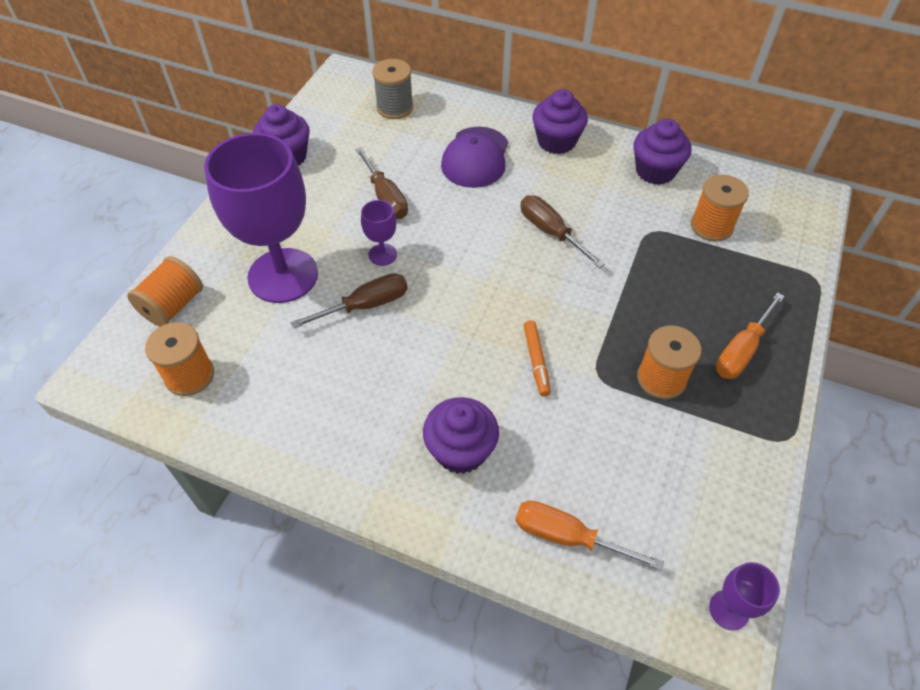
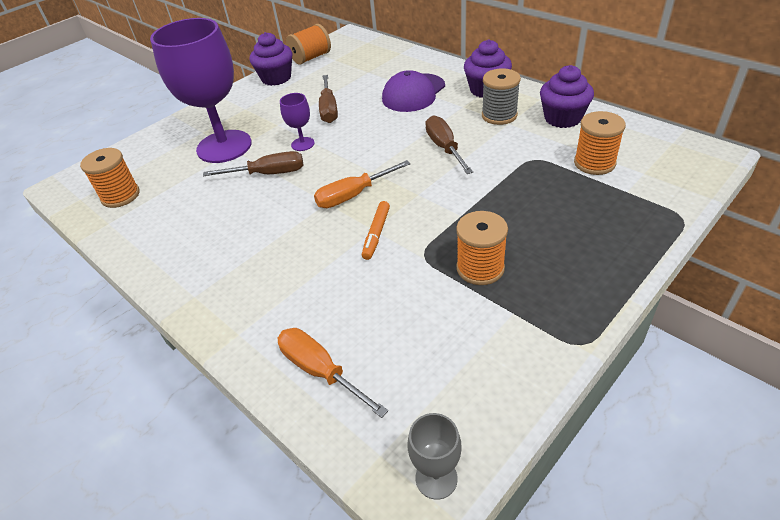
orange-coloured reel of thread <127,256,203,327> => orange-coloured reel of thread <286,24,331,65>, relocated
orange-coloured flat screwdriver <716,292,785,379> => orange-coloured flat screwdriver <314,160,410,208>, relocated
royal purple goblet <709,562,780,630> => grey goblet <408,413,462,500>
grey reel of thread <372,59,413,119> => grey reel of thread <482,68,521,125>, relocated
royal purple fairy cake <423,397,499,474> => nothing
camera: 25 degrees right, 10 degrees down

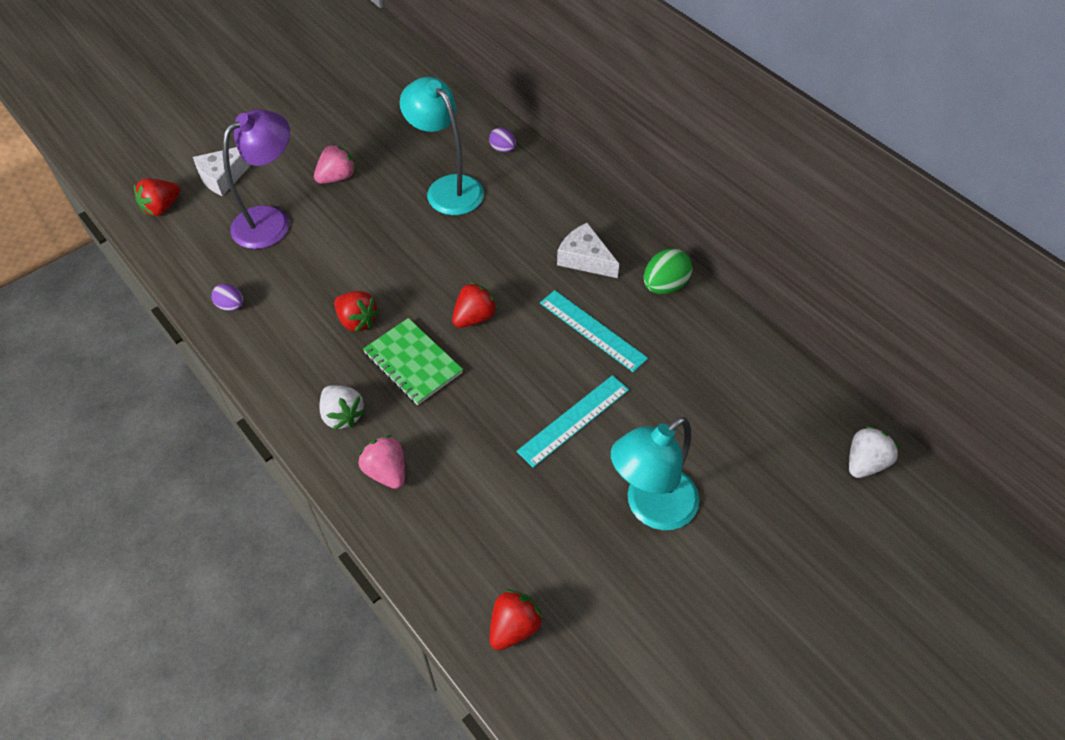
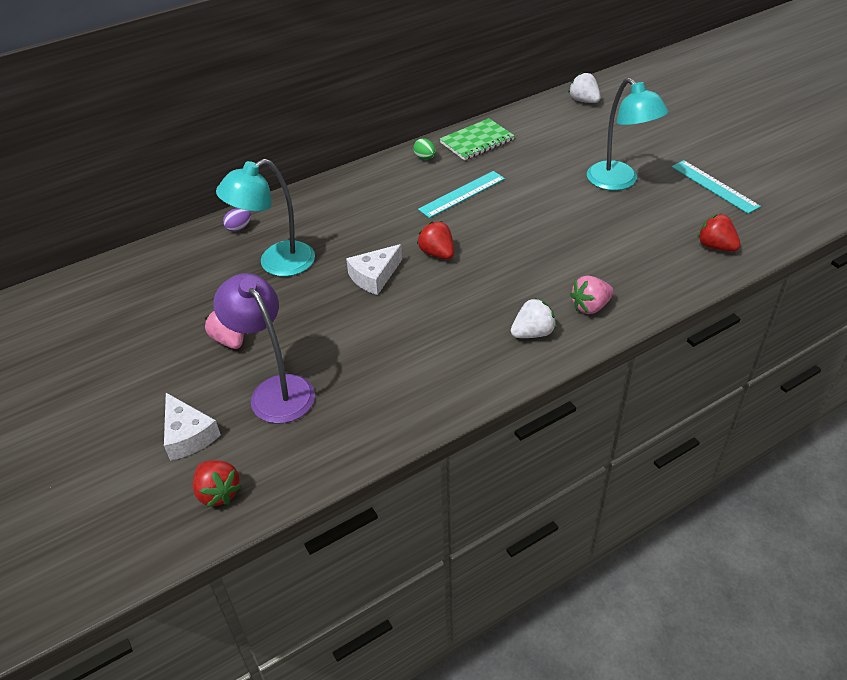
pure white piece of cheese <557,223,619,278> => pure white piece of cheese <346,244,402,295>, relocated
green egg shape <644,249,692,294> => green egg shape <413,138,436,160>, x0.62
green exercise book <363,318,463,405> => green exercise book <440,118,515,160>, relocated
teal ruler <516,375,629,468> => teal ruler <671,160,761,214>, relocated
royal purple egg shape <211,284,243,311> => nothing
scarlet strawberry <334,291,379,332> => nothing
camera: 80 degrees left, 10 degrees down

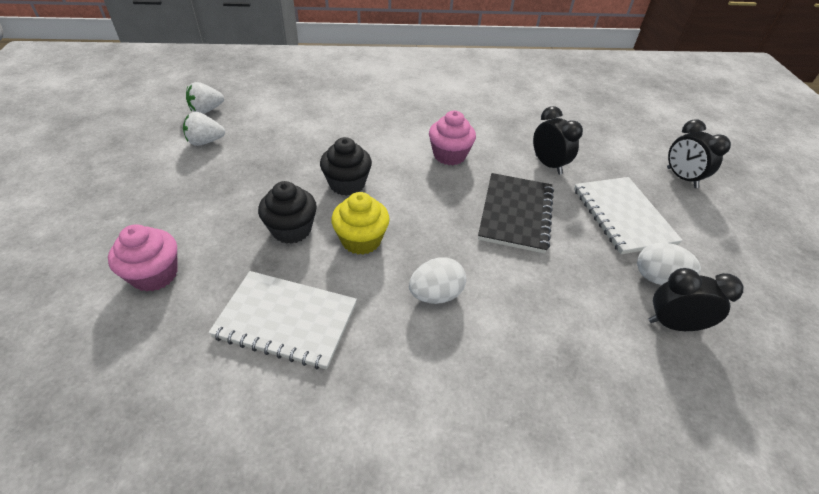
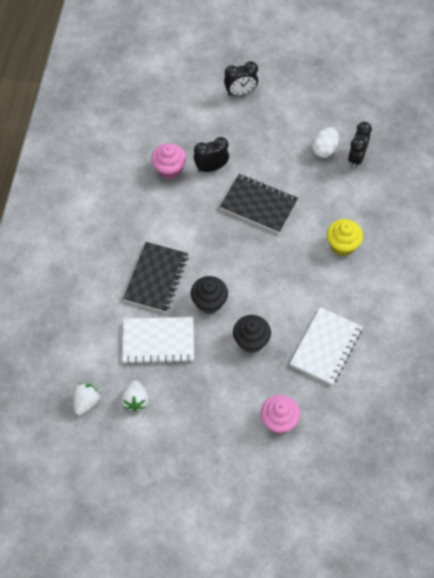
pure white strawberry <186,82,224,114> => pure white strawberry <73,383,100,415>, 135 degrees counterclockwise
nothing => black exercise book <123,242,188,313>
pure white exercise book <574,177,683,254> => pure white exercise book <123,317,194,364>, relocated
rosy fairy cake <429,110,476,165> => rosy fairy cake <151,143,186,179>, relocated
yellow fairy cake <331,192,390,255> => yellow fairy cake <327,219,363,256>, relocated
pure white egg shape <409,257,466,304> => nothing
camera: 75 degrees left, 15 degrees up

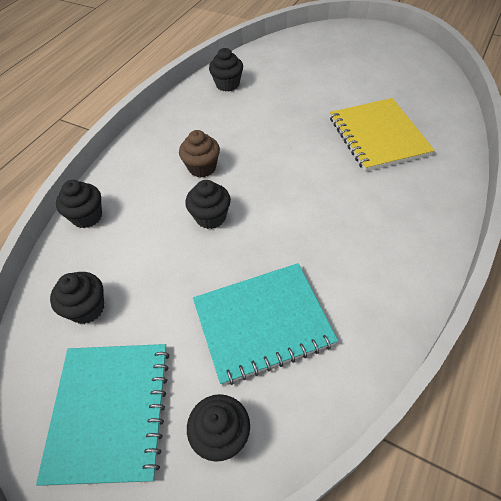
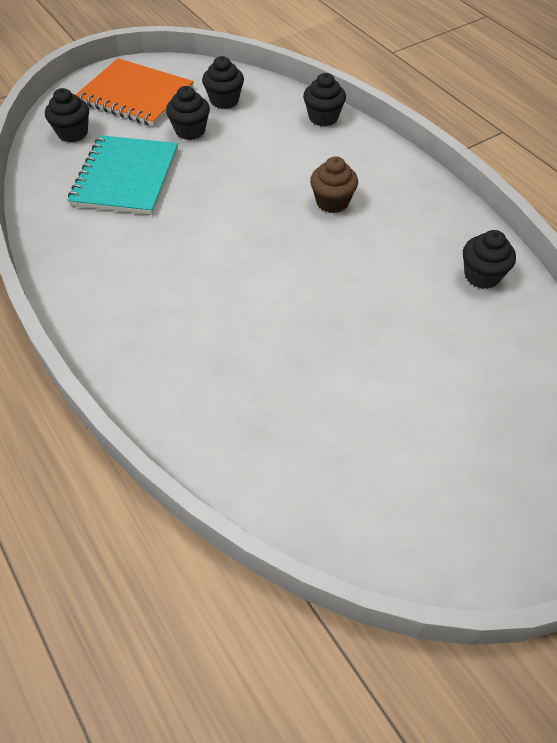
teal exercise book <36,344,170,486> => orange-coloured exercise book <75,58,194,126>
black fairy cake <185,180,231,229> => black fairy cake <166,86,210,140>, relocated
yellow exercise book <330,98,435,172> => nothing
camera: 115 degrees right, 0 degrees up

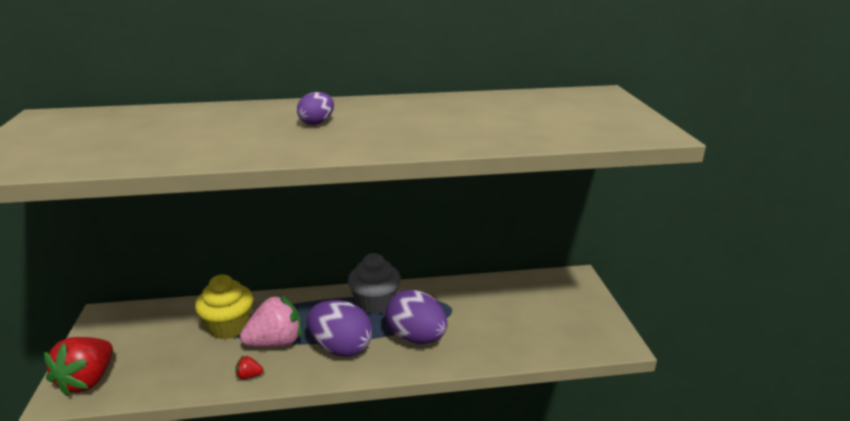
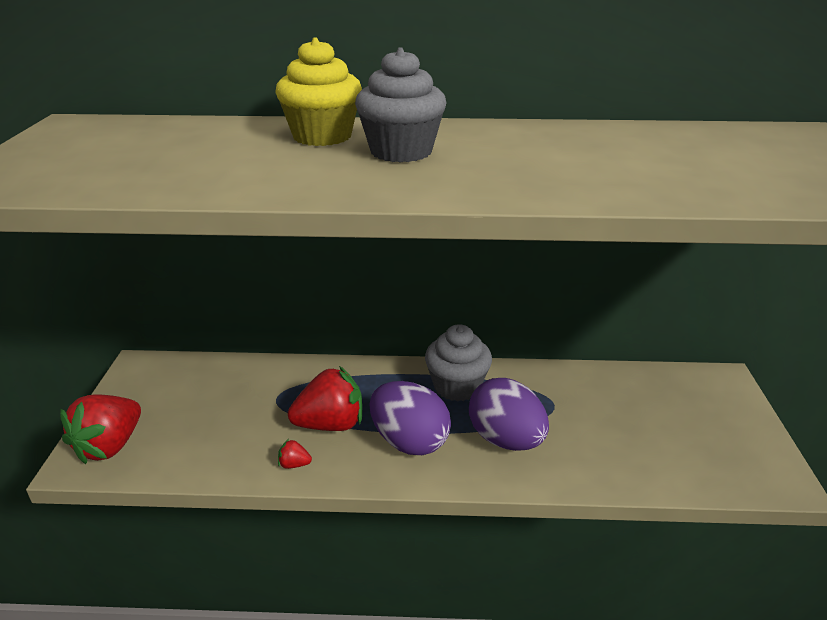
yellow fairy cake <195,274,253,339> => yellow fairy cake <276,37,362,146>, relocated
rosy strawberry <240,295,302,347> => scarlet strawberry <288,366,362,431>
royal purple egg shape <297,92,334,125> => grey fairy cake <355,47,446,163>
camera: 10 degrees right, 5 degrees up

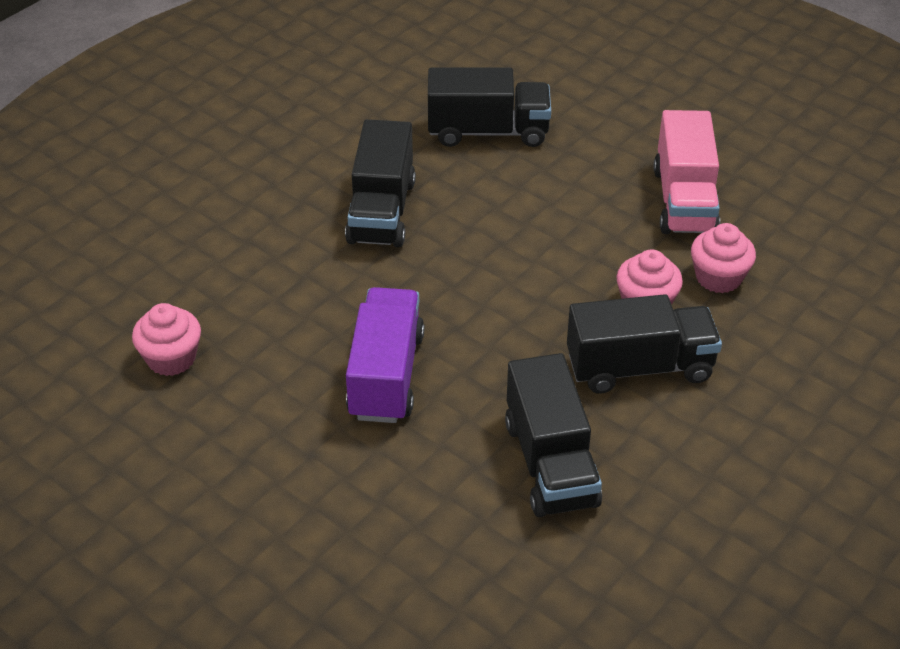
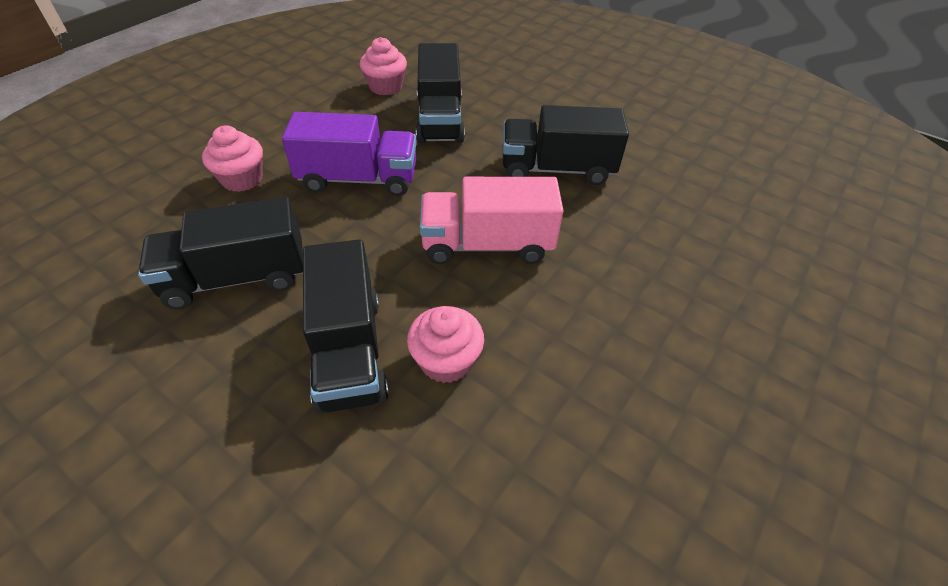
rosy fairy cake <691,223,756,293> => rosy fairy cake <202,126,263,192>, relocated
black toy truck <428,67,551,147> => black toy truck <416,43,465,143>, relocated
rosy toy truck <654,110,720,234> => rosy toy truck <420,177,563,264>, relocated
camera: 85 degrees right, 5 degrees up

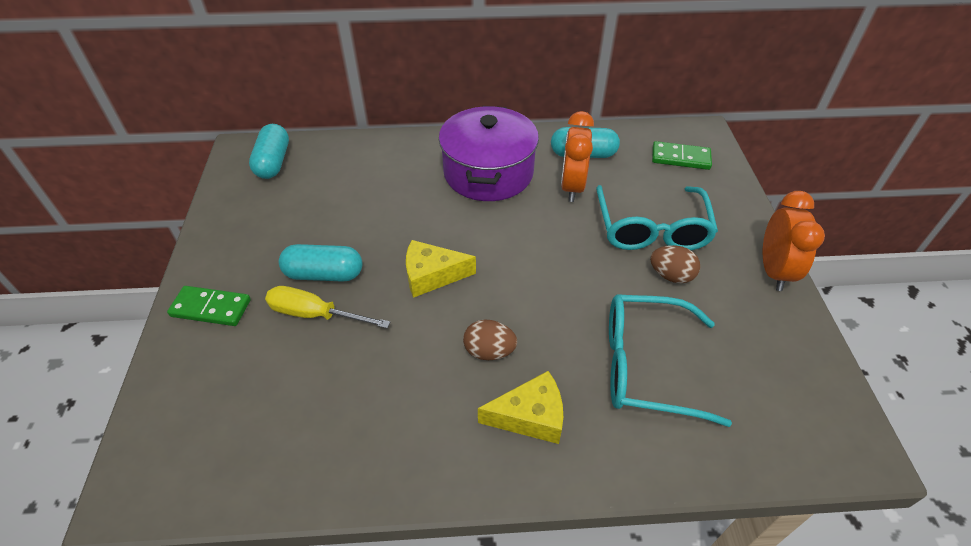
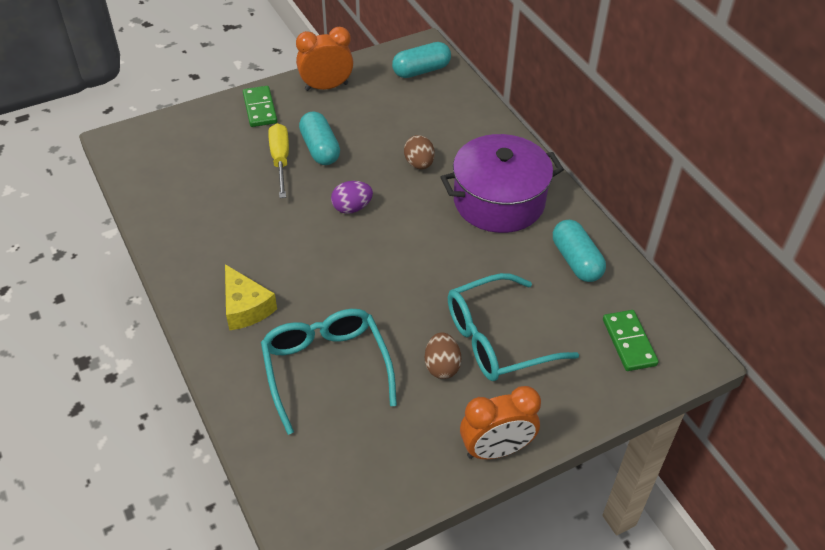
orange-coloured alarm clock <561,111,594,202> => orange-coloured alarm clock <296,27,353,91>, relocated
yellow piece of cheese <406,240,476,298> => royal purple egg shape <331,181,373,214>
brown egg shape <463,320,517,360> => brown egg shape <404,135,435,169>, relocated
camera: 65 degrees right, 0 degrees up

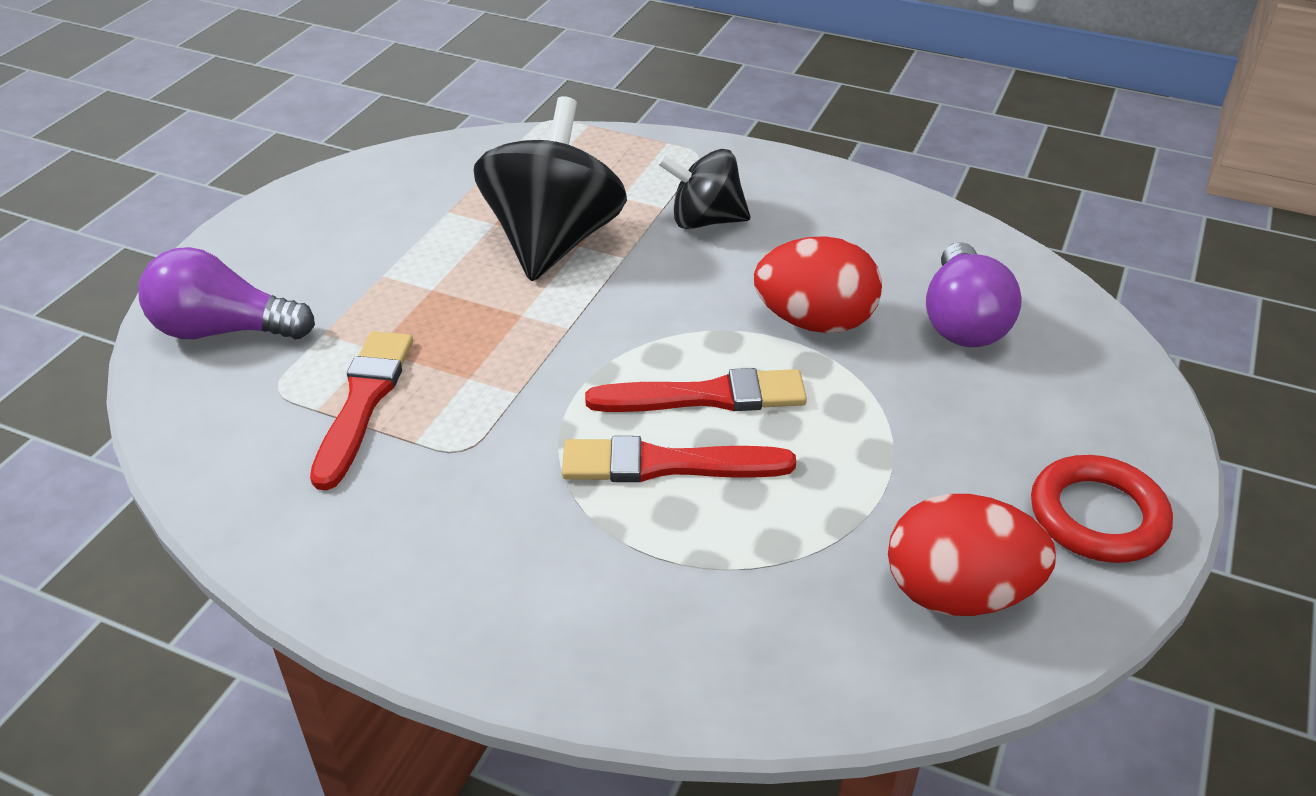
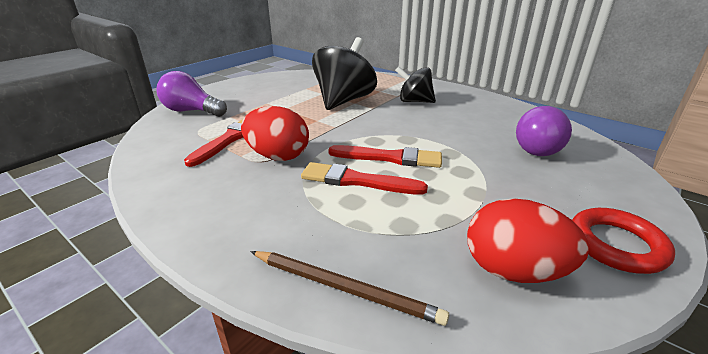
scarlet egg shape <754,236,882,333> => scarlet egg shape <241,106,309,161>, relocated
nothing => brown pencil <250,251,449,326>
camera: 15 degrees right, 10 degrees down

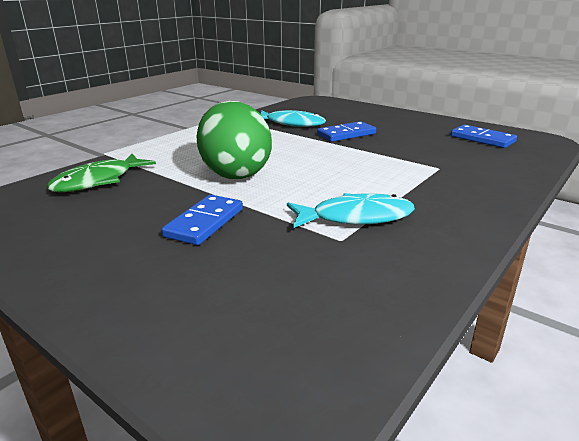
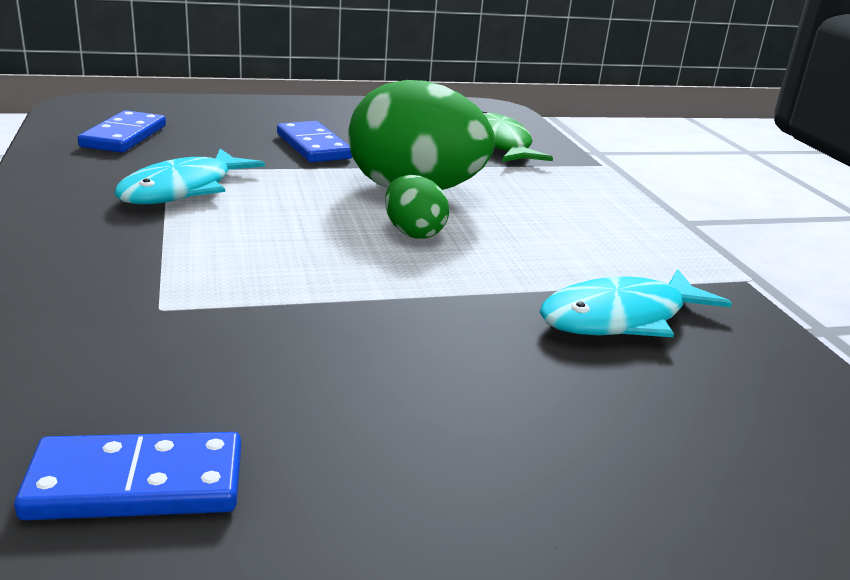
cobalt domino <317,121,376,142> => cobalt domino <78,110,166,153>, relocated
nothing => green egg shape <385,175,449,239>
camera: 125 degrees right, 0 degrees up

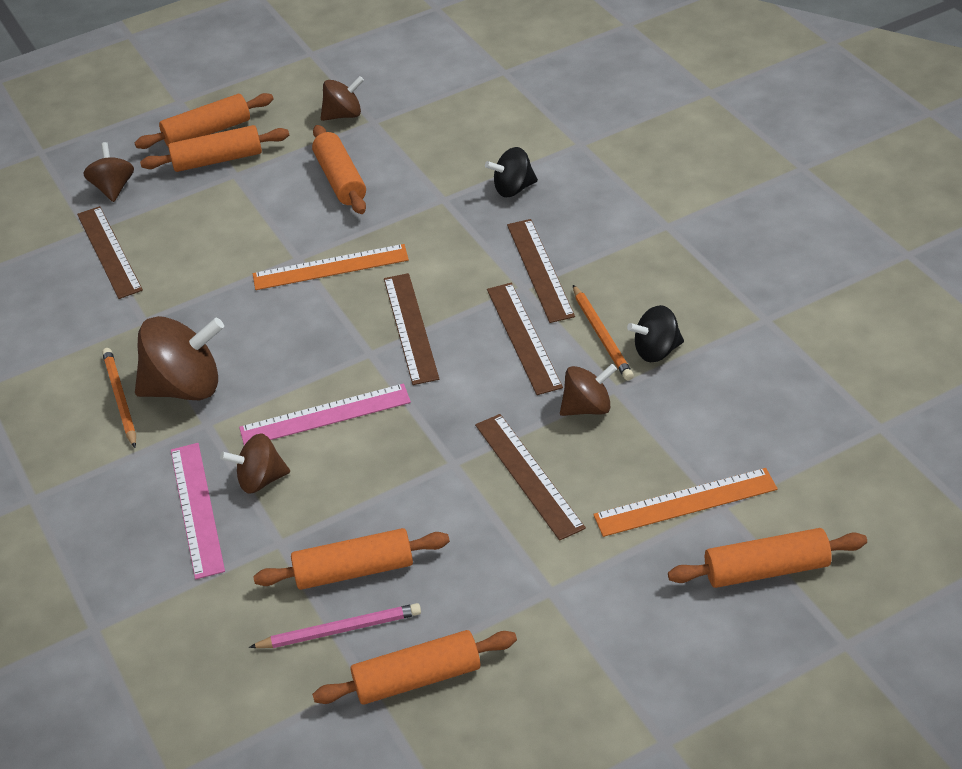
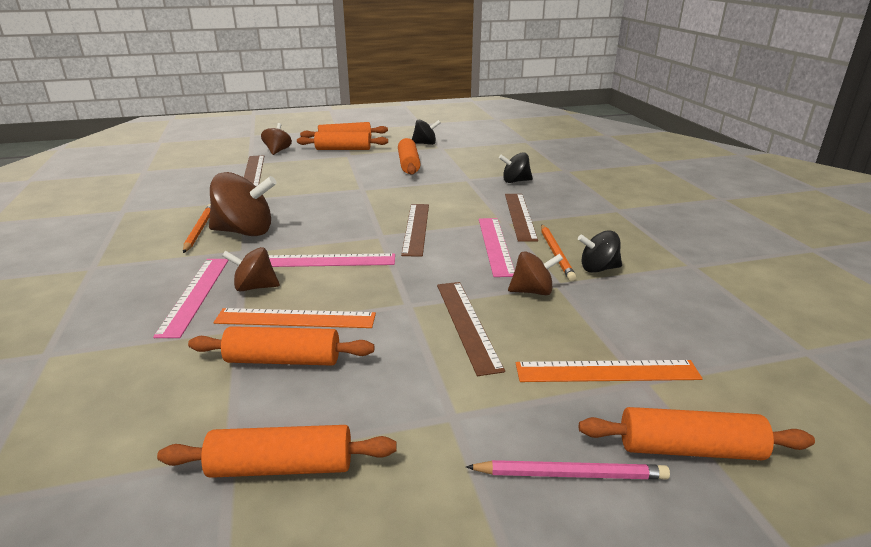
orange-coloured ruler <253,244,409,290> => orange-coloured ruler <213,308,376,328>, relocated
brown spinning top <321,76,364,121> => black spinning top <412,120,441,145>
rosy pencil <249,603,421,648> => rosy pencil <466,460,670,480>, relocated
brown ruler <487,283,563,395> => rosy ruler <479,218,515,277>
camera: 10 degrees right, 15 degrees down

